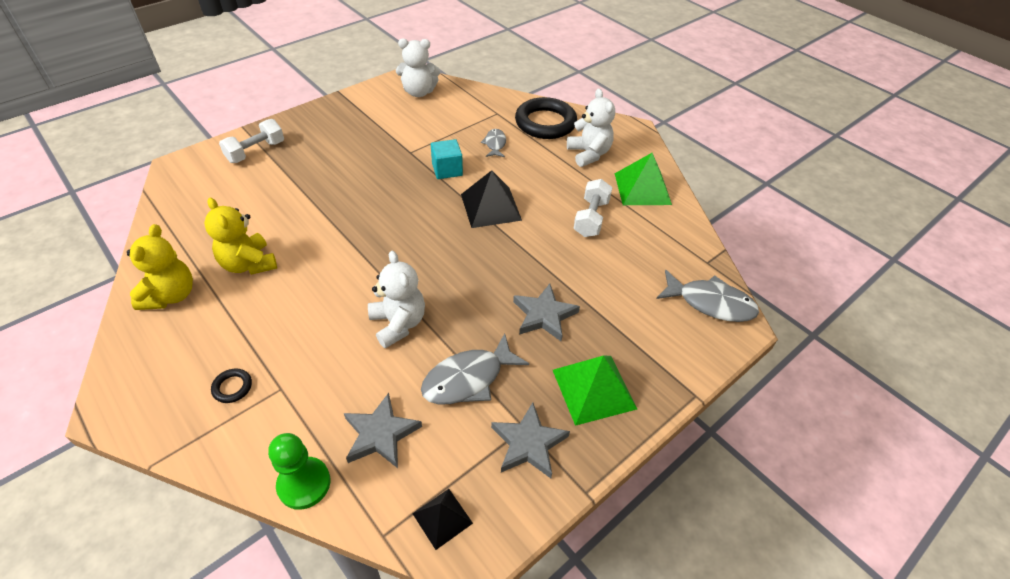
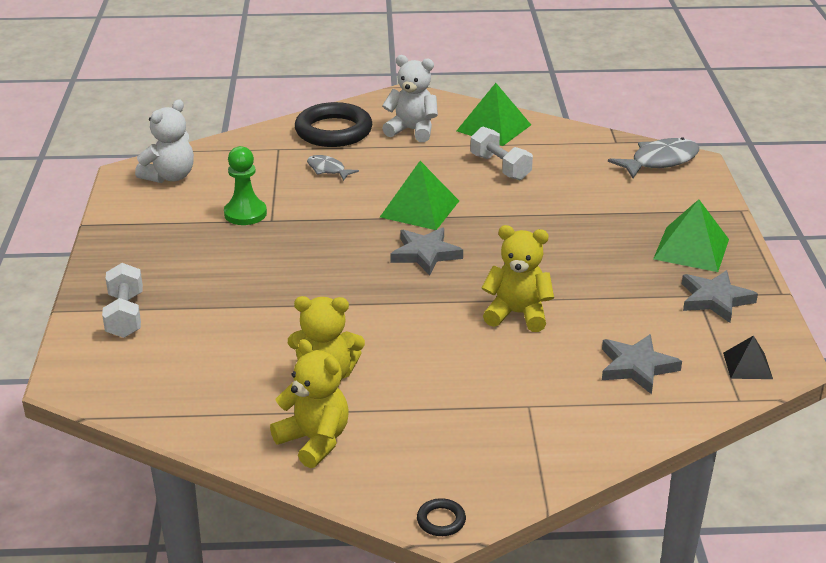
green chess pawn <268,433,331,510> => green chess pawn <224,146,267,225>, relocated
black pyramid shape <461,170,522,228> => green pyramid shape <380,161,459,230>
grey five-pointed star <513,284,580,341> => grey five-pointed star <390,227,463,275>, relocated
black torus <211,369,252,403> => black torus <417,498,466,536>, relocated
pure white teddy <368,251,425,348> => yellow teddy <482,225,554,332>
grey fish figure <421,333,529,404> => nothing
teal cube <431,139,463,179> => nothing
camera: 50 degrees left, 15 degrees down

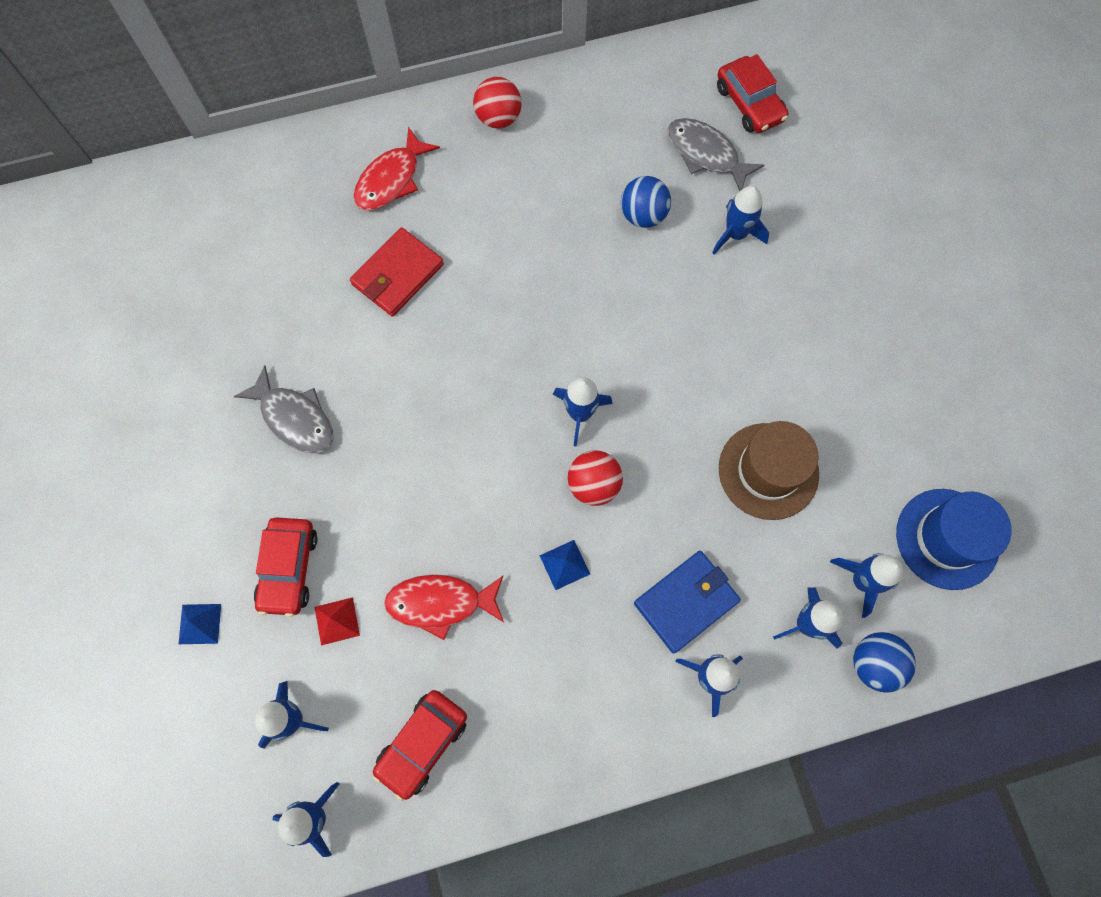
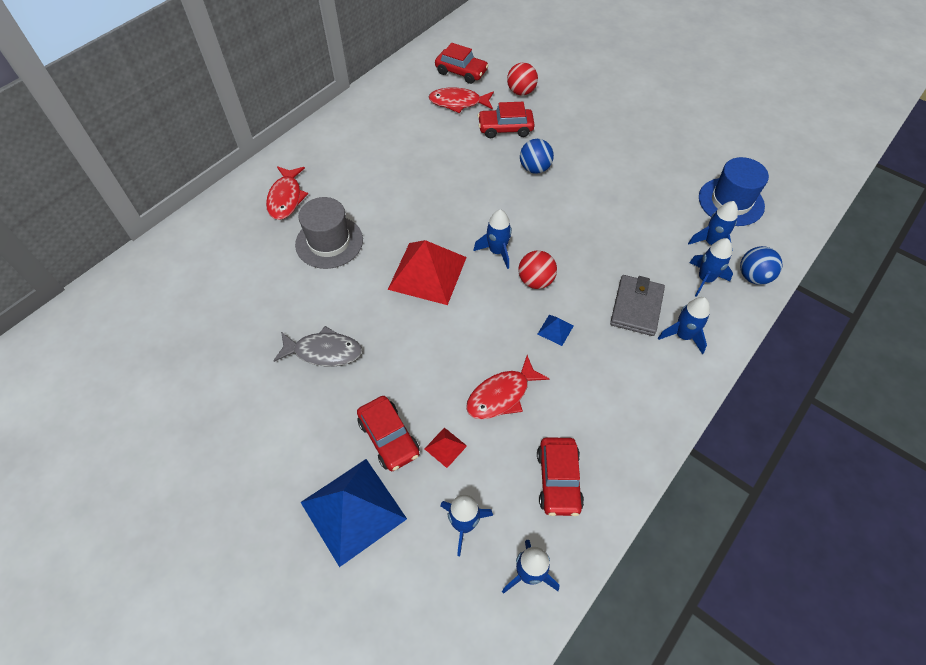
scarlet card wallet <350,228,444,316> => grey hat <295,197,363,269>
cobalt pyramid shape <179,604,221,644> => cobalt pyramid shape <301,459,407,567>, x2.40
nothing => scarlet pyramid shape <388,240,467,305>
grey fish figure <668,118,764,191> => scarlet fish figure <429,87,494,113>
cobalt rocket <712,186,769,254> => scarlet car <478,102,535,138>
scarlet sphere <473,77,522,129> => scarlet sphere <507,63,538,95>, relocated
cobalt sphere <621,176,671,228> => cobalt sphere <520,139,554,174>, relocated
cobalt card wallet <634,551,741,654> => grey card wallet <610,275,665,336>
brown hat <719,421,819,520> => nothing
camera: 35 degrees left, 15 degrees down

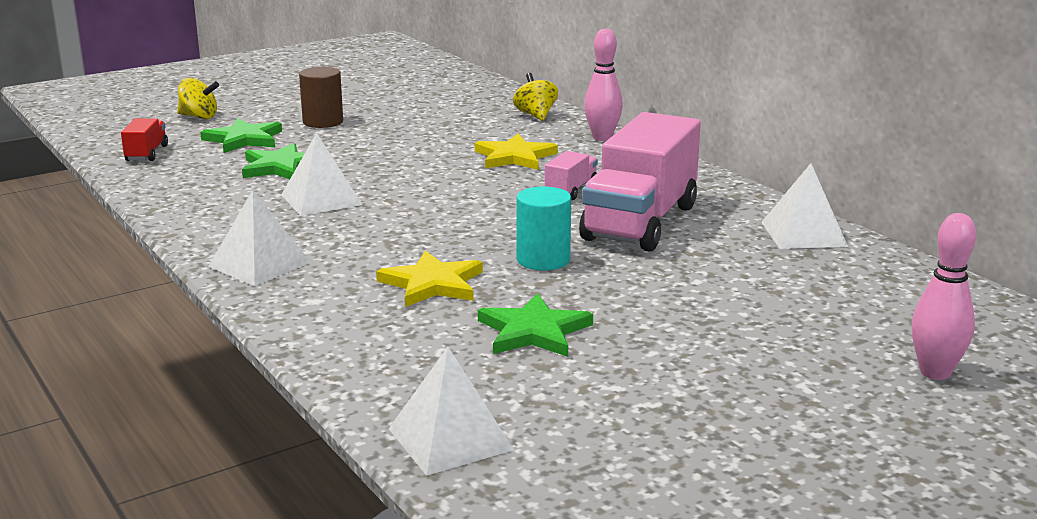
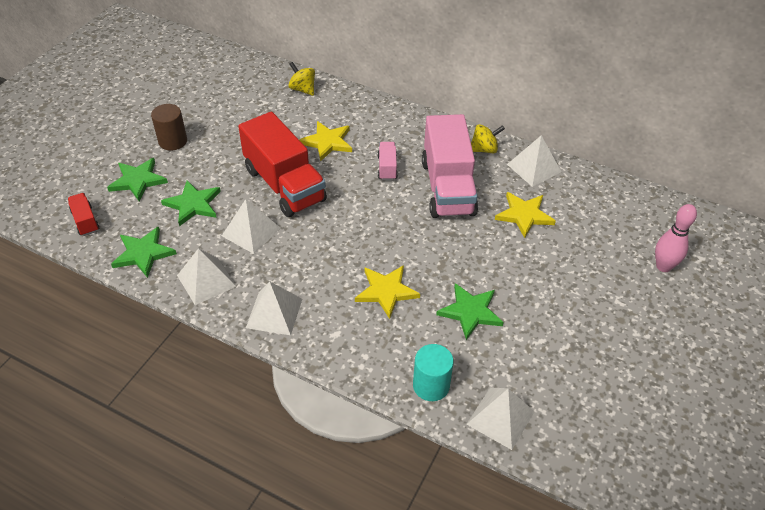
nothing => green five-pointed star <111,227,177,278>
nothing => pure white pyramid shape <177,248,236,305>
nothing => scarlet toy truck <238,112,327,217>
teal cylinder shape <516,186,571,270> => teal cylinder shape <413,344,454,401>, relocated
yellow spinning top <177,78,219,119> => yellow spinning top <471,124,505,153>, relocated
nothing => yellow five-pointed star <495,192,556,238>
rosy skittle <584,28,623,141> => nothing
camera: 30 degrees left, 25 degrees up

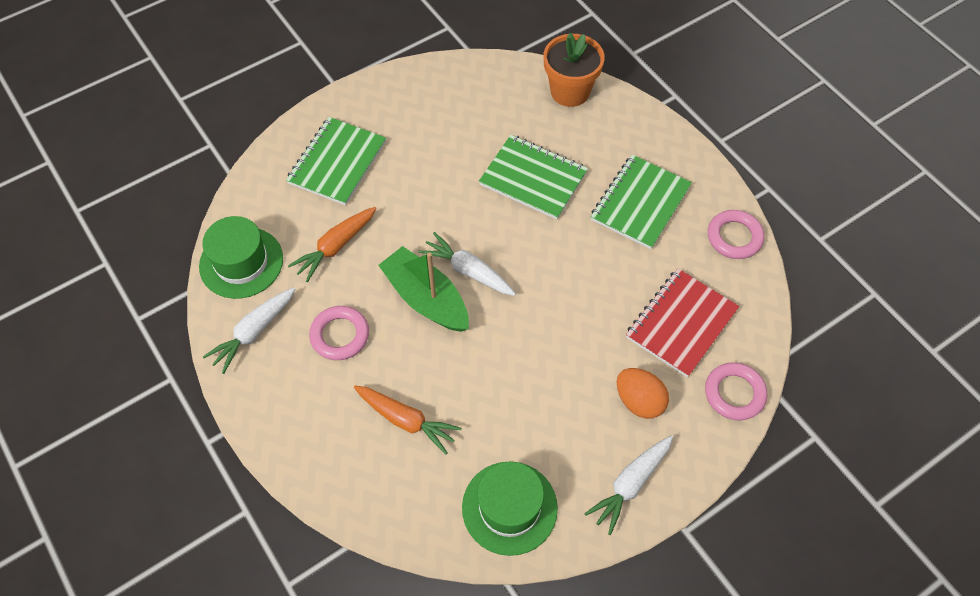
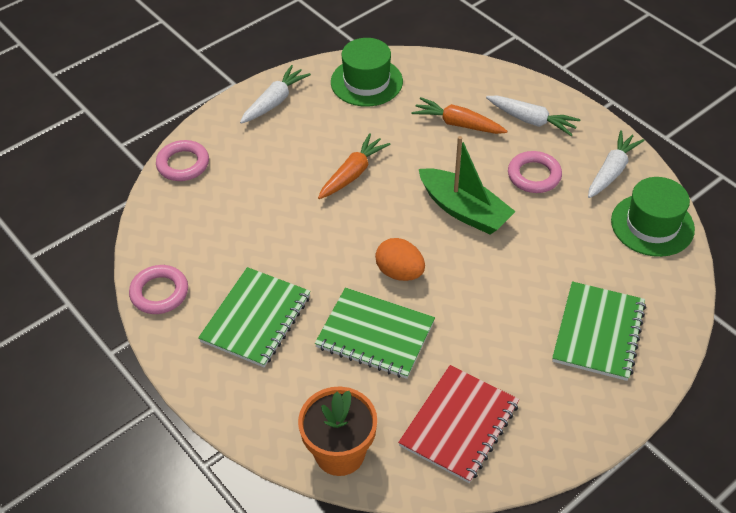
orange-coloured toy carrot <288,207,377,282> => orange-coloured toy carrot <318,133,391,199>, relocated
orange-coloured egg shape <617,368,669,419> => orange-coloured egg shape <375,238,425,281>, relocated
scarlet exercise book <626,269,739,377> => scarlet exercise book <398,365,519,483>, relocated
pure white toy carrot <418,232,516,296> => pure white toy carrot <486,96,581,136>, relocated
camera: 175 degrees right, 10 degrees down

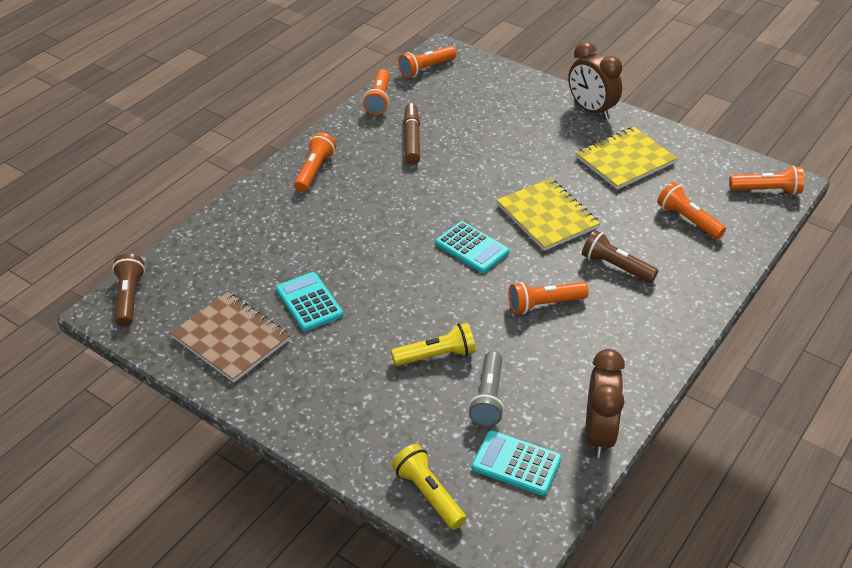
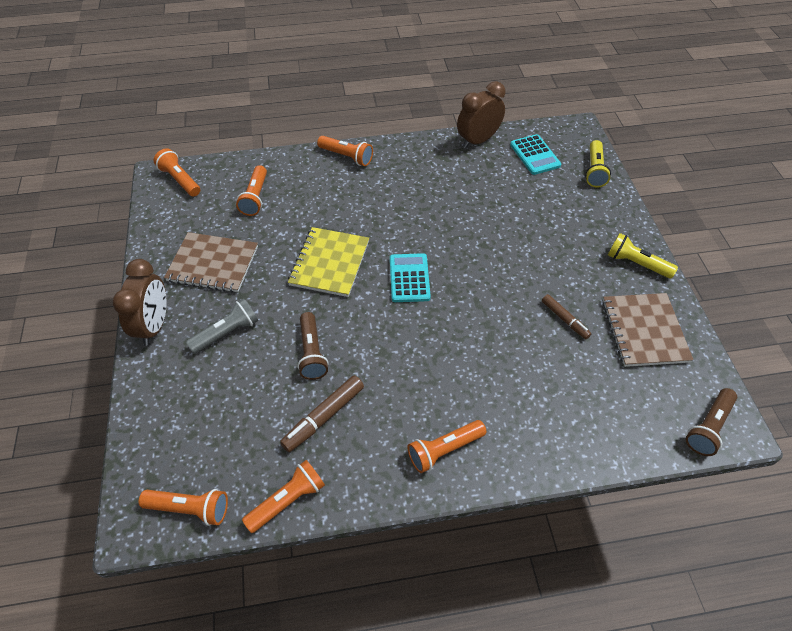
yellow exercise book <576,127,677,190> => brown exercise book <164,232,258,293>
grey torch <468,351,504,427> => grey torch <186,298,258,354>, relocated
brown torch <582,230,658,283> => brown torch <298,312,328,380>, relocated
orange-coloured torch <509,282,589,314> => orange-coloured torch <317,136,373,166>, relocated
teal calculator <276,272,343,331> => brown marker <542,294,592,339>
yellow torch <391,323,475,366> => yellow torch <608,233,678,279>, relocated
camera: 135 degrees left, 10 degrees up

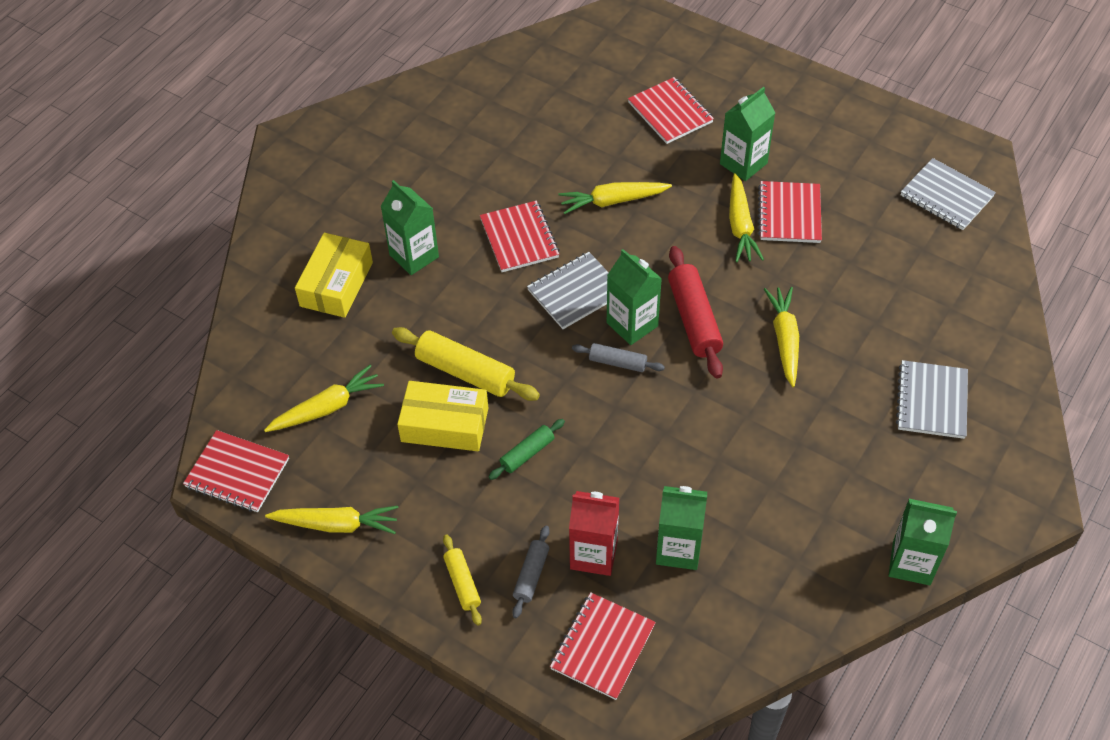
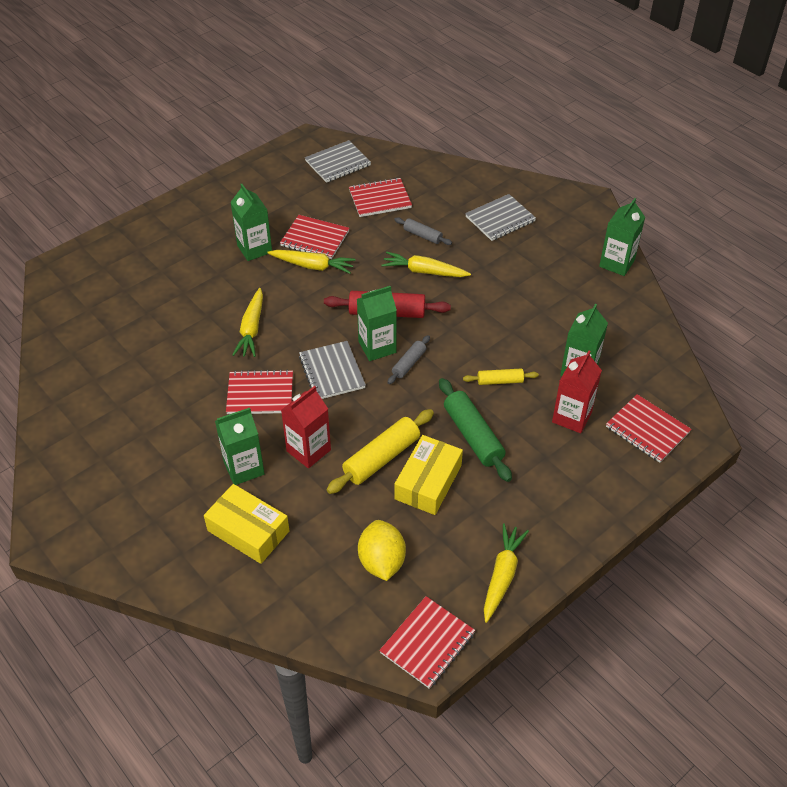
nothing => scarlet milk carton <281,386,331,468>
scarlet exercise book <628,77,714,144> => scarlet exercise book <349,178,412,217>, relocated
yellow toy carrot <264,365,384,432> => yellow citrus fruit <358,520,406,581>
grey dough roller <512,526,550,618> => grey dough roller <394,217,452,245>, relocated
green dough roller <489,419,565,480> => green dough roller <439,378,512,482>, x1.77
yellow dough roller <443,534,482,626> => yellow dough roller <463,368,539,385>, relocated
grey exercise book <896,360,968,439> => grey exercise book <465,194,536,241>, 60 degrees counterclockwise
camera: 75 degrees left, 5 degrees down

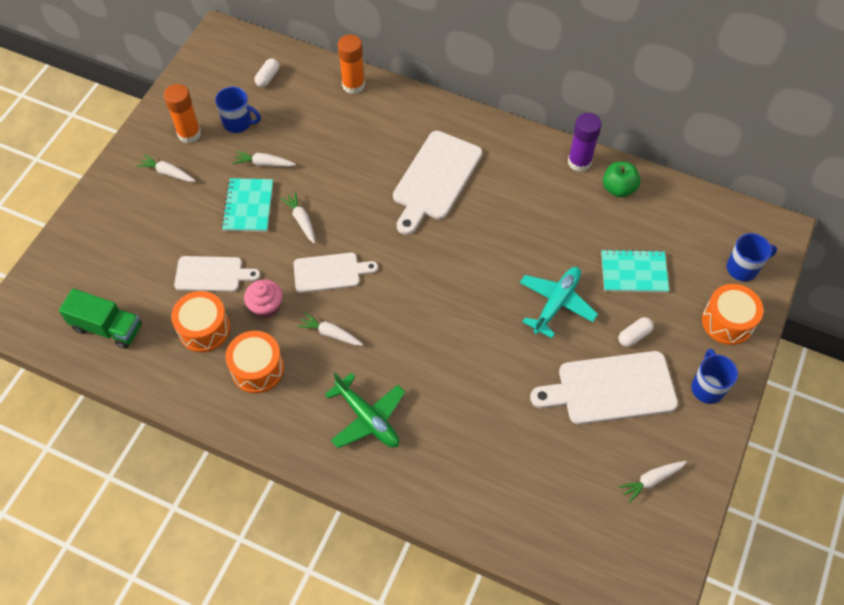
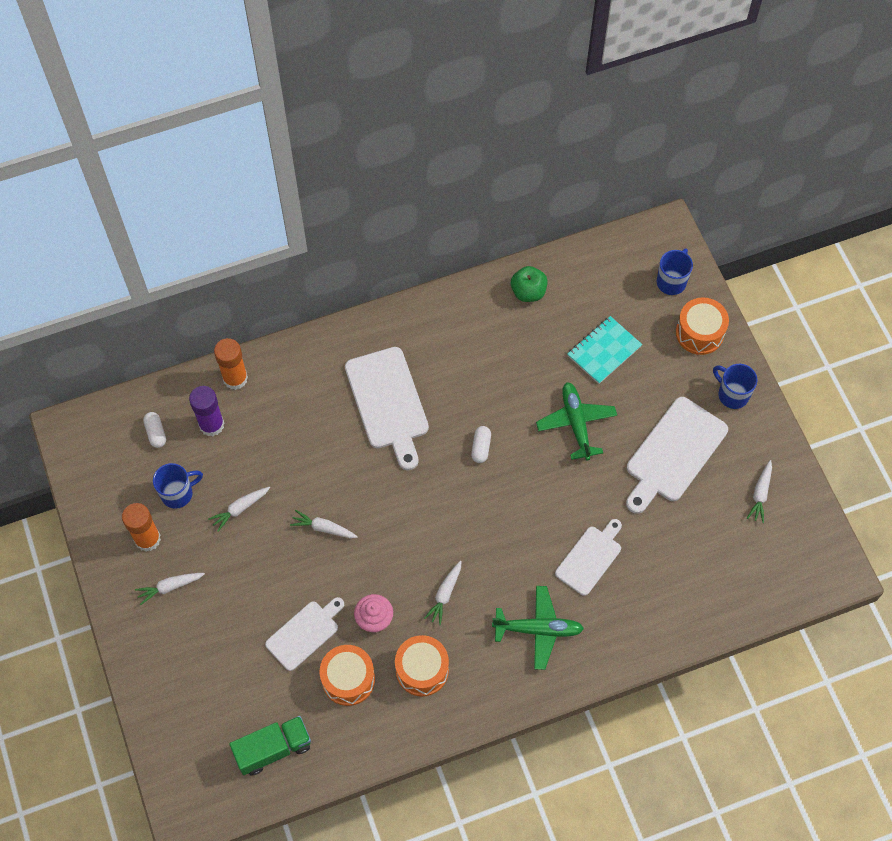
royal purple glue stick <568,113,602,172> => royal purple glue stick <189,386,224,436>, relocated
pure white toy carrot <297,313,363,346> => pure white toy carrot <424,561,462,625>, 45 degrees counterclockwise
pure white capsule <618,317,654,347> => pure white capsule <471,426,491,463>, relocated
teal aeroplane <520,267,598,338> => green aeroplane <536,382,617,461>
pure white bread board <294,253,378,293> => pure white bread board <555,519,622,596>, relocated
teal exercise book <221,178,273,232> => nothing
camera: 45 degrees left, 5 degrees up

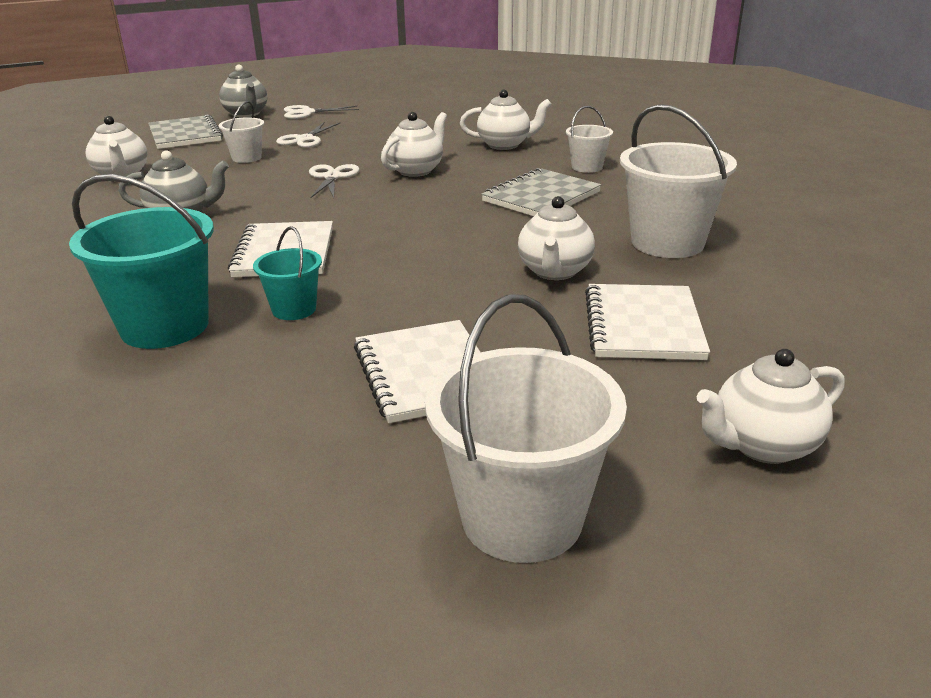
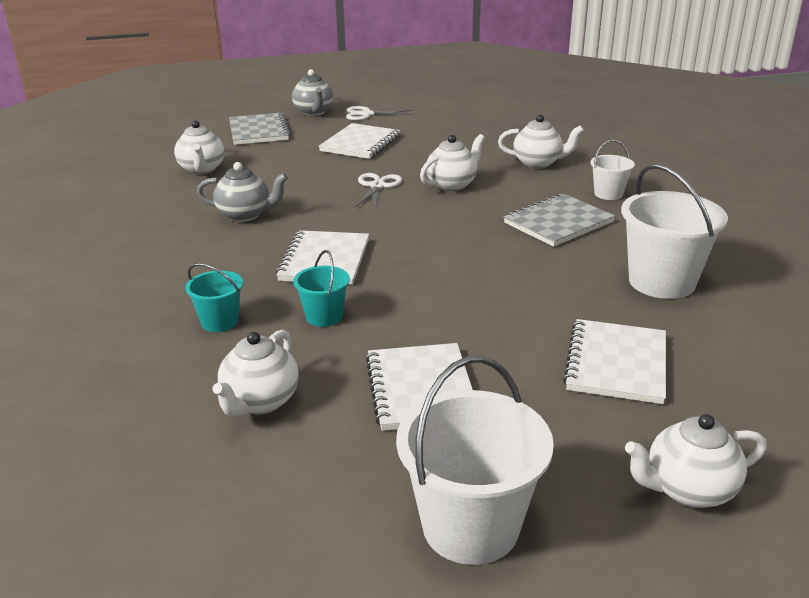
teal sand bucket <69,174,214,349> => teal sand bucket <185,263,243,332>, x0.53
pure white tea pot <518,196,595,280> => pure white tea pot <212,330,299,417>, relocated
pure white pair of scissors <276,123,340,148> => pure white exercise book <319,123,400,159>
pure white sand bucket <219,101,264,163> => nothing
camera: 10 degrees right, 0 degrees up

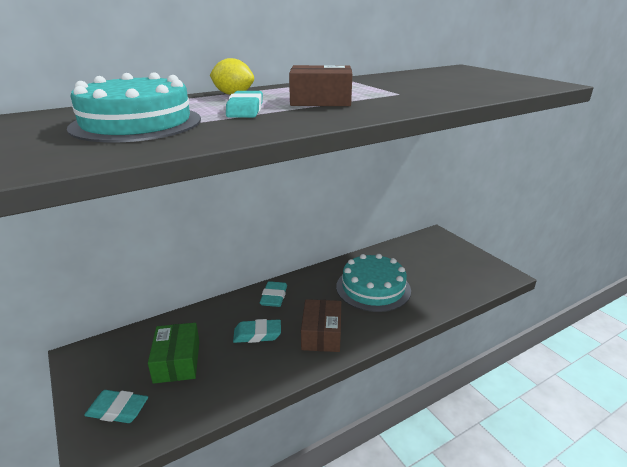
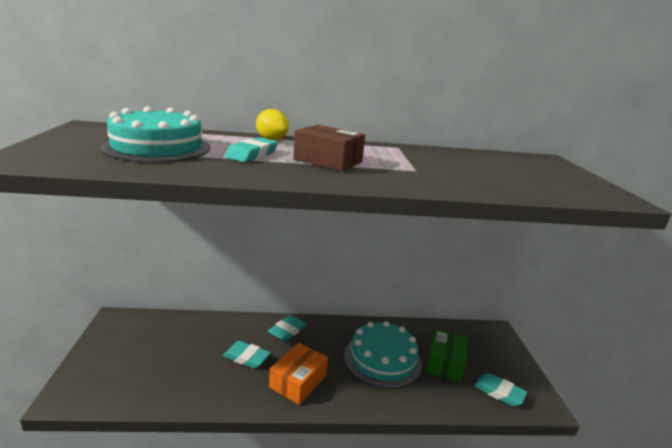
brown box <301,299,341,352> => orange-coloured box <269,343,328,405>
green box <148,323,199,384> => green box <426,329,468,383>, relocated
teal pencil eraser <84,390,148,423> => teal pencil eraser <475,373,528,407>, relocated
camera: 25 degrees right, 5 degrees down

